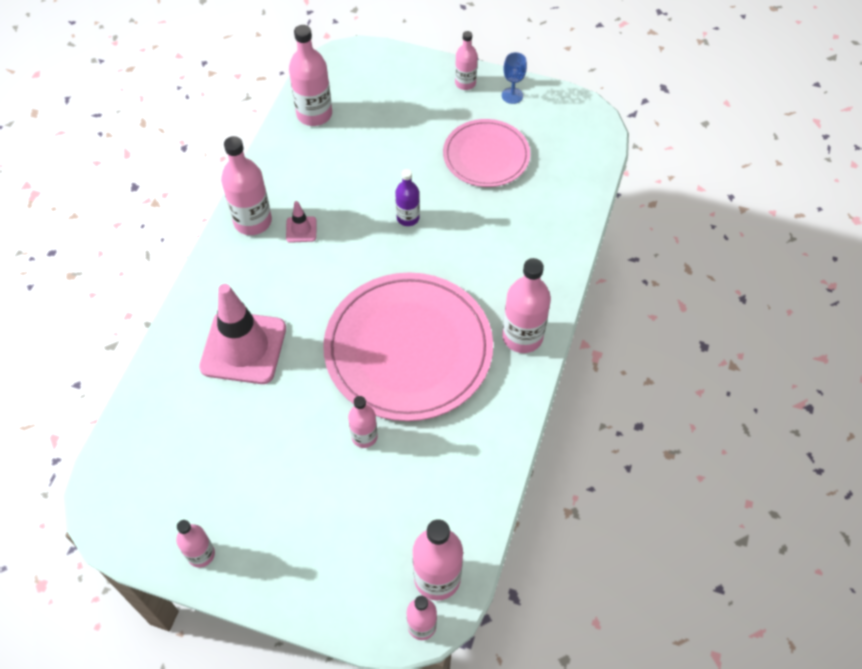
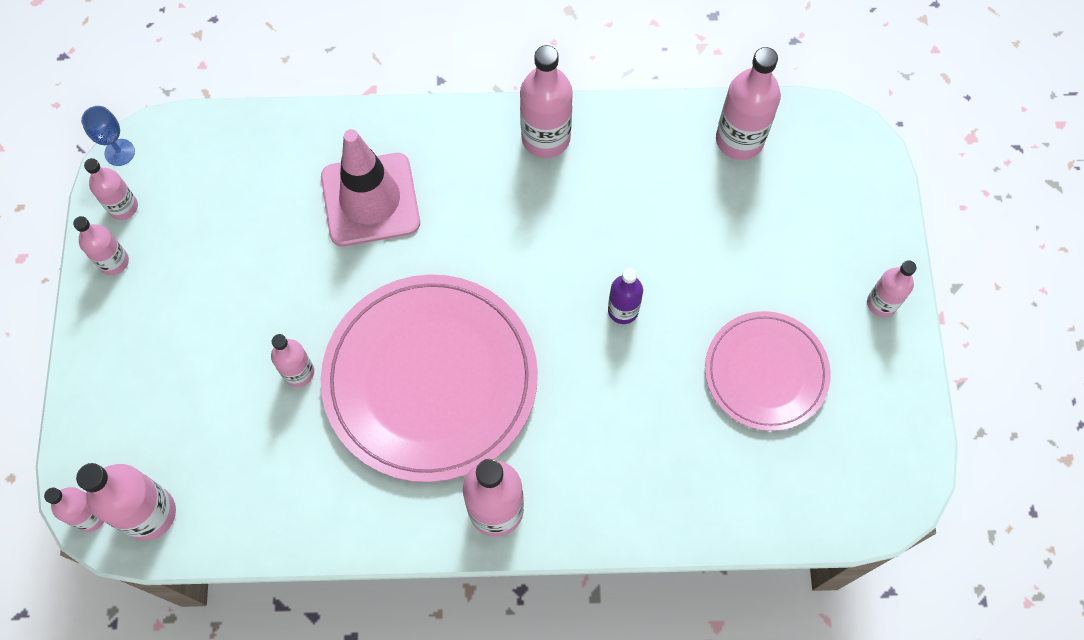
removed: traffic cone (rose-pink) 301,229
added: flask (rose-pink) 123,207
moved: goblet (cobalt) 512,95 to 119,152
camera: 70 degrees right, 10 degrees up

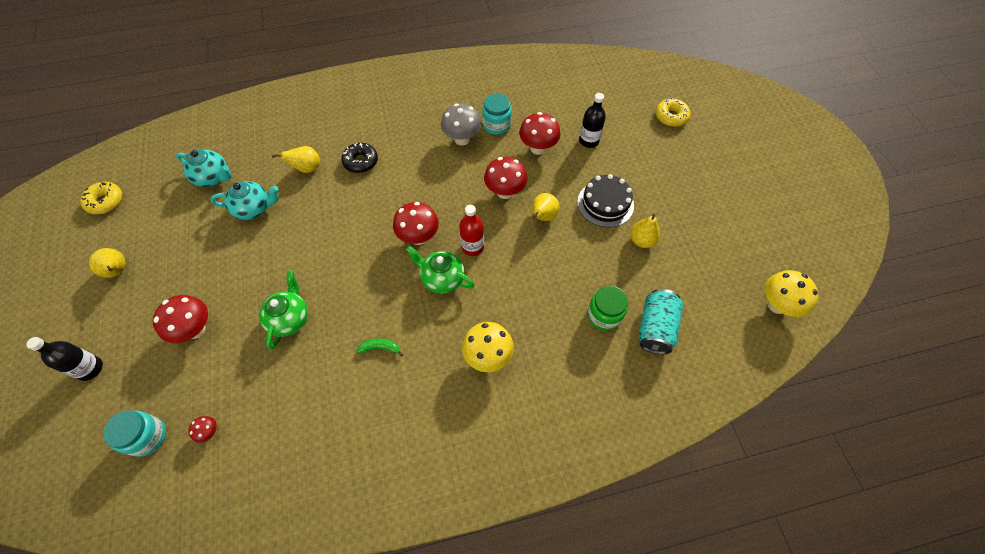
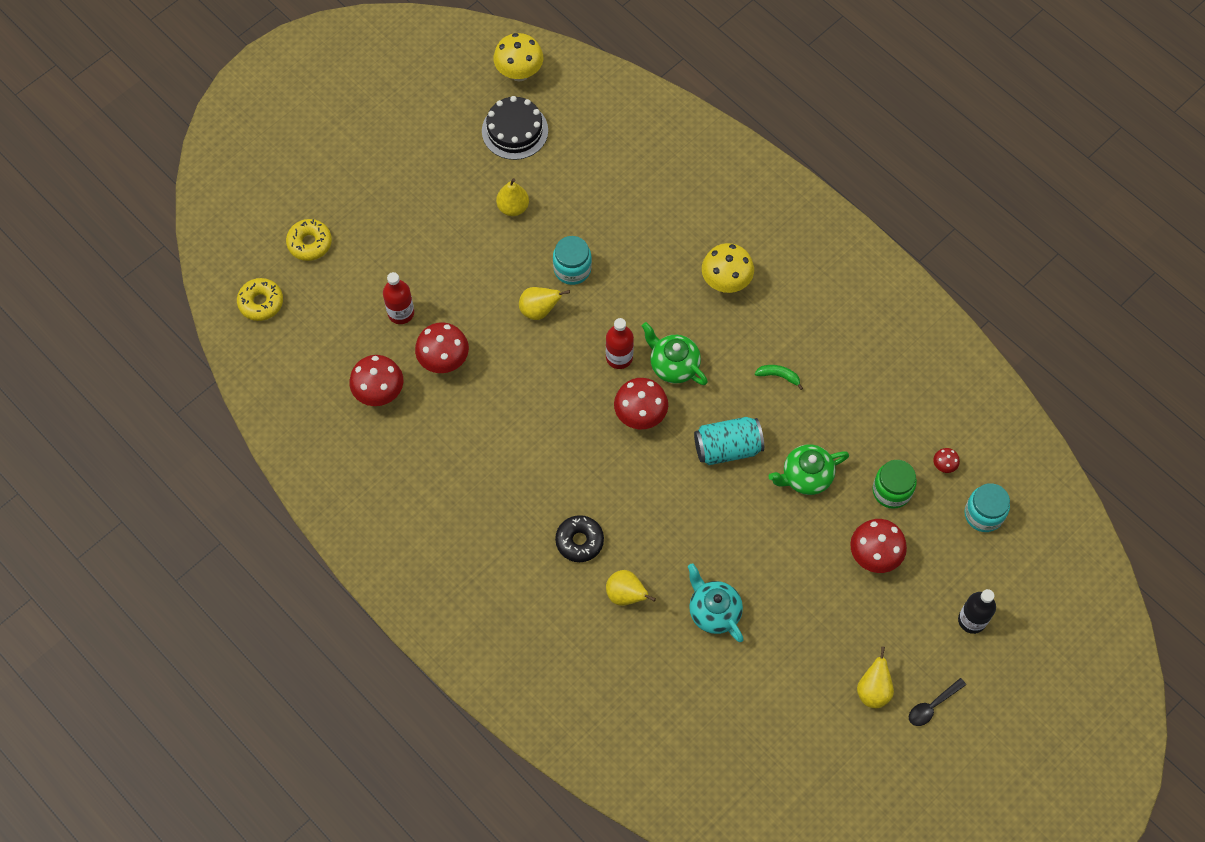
removed: teapot (turquoise) 213,177; toadstool (grey) 462,139
added: spoon (jet-black) 932,706
moved: doughnut (yellow) 105,201 to 261,302; preserve jar (turquoise) 496,125 to 572,269; toadstool (scarlet) 505,192 to 379,393; cake (jet-black) 605,203 to 515,130; preserve jar (leaf-green) 604,315 to 891,491; can (turquoise) 655,328 to 727,448
recoloured: flask (jet-black) 589,141 to flask (scarlet) 401,313
turned: banana fruit (leaf-green) 380,348 = 778,376 135 degrees clockwise; teapot (leaf-green) 442,278 = 673,365 135 degrees clockwise
camera: 120 degrees left, 5 degrees up

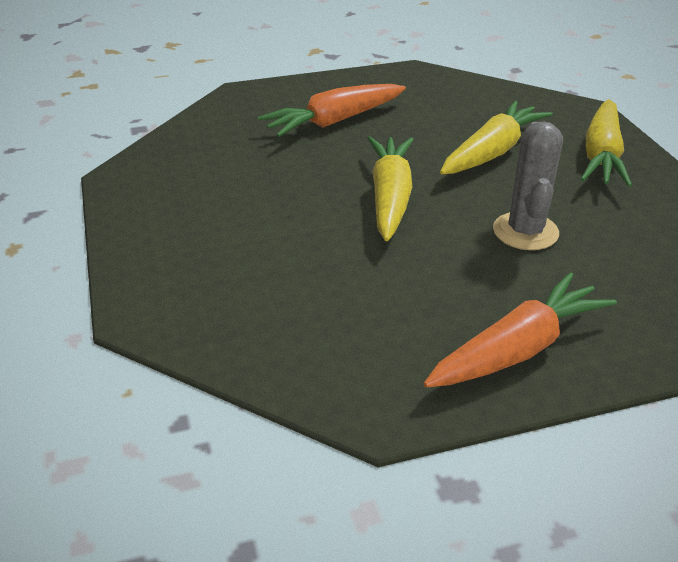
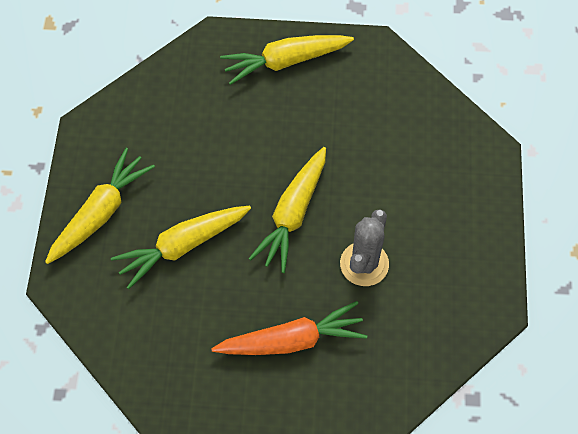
moved: cactus (grey) 525,231 to 364,264
recoloured: carrot (orange-coloured) 519,348 to carrot (yellow) 285,62
camera: 160 degrees left, 25 degrees up

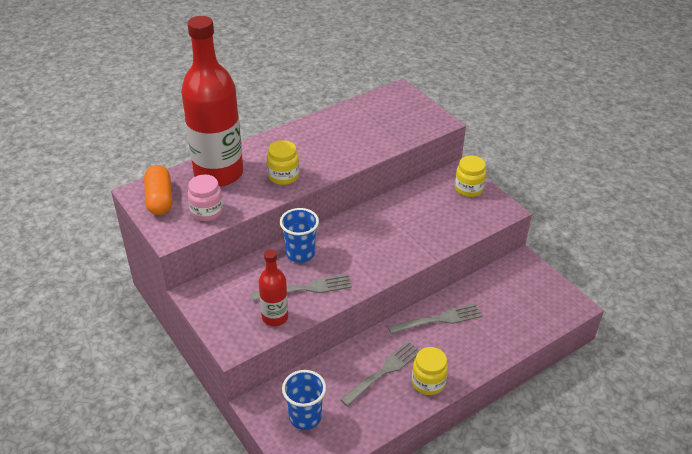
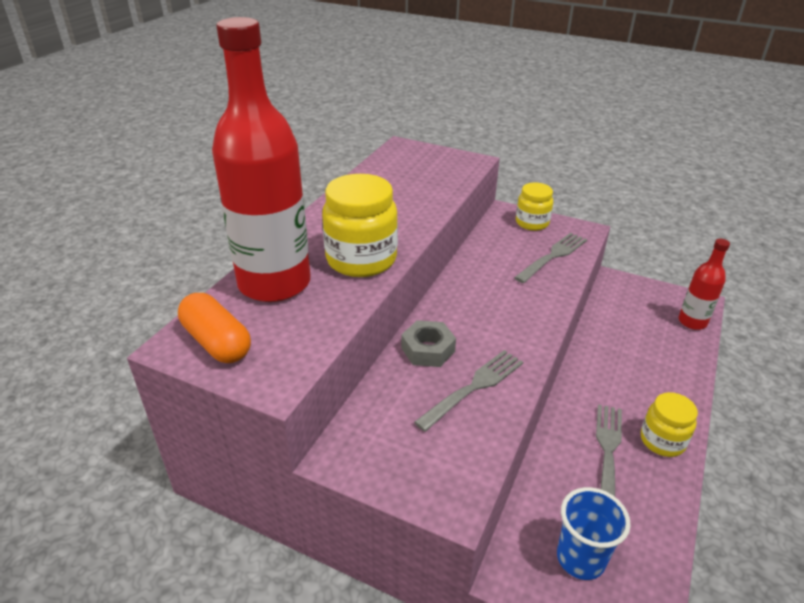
removed: preserve jar (rose-pink) 207,211
moved: flask (scarlet) 275,317 to 692,322; dinner fork (grey) 438,320 to 552,256
replaced: tumbler (cobalt) 300,253 to hex nut (grey) 428,349
resized: preserve jar (yellow) 283,176 = 361,260 x1.64
camera: 30 degrees left, 5 degrees down

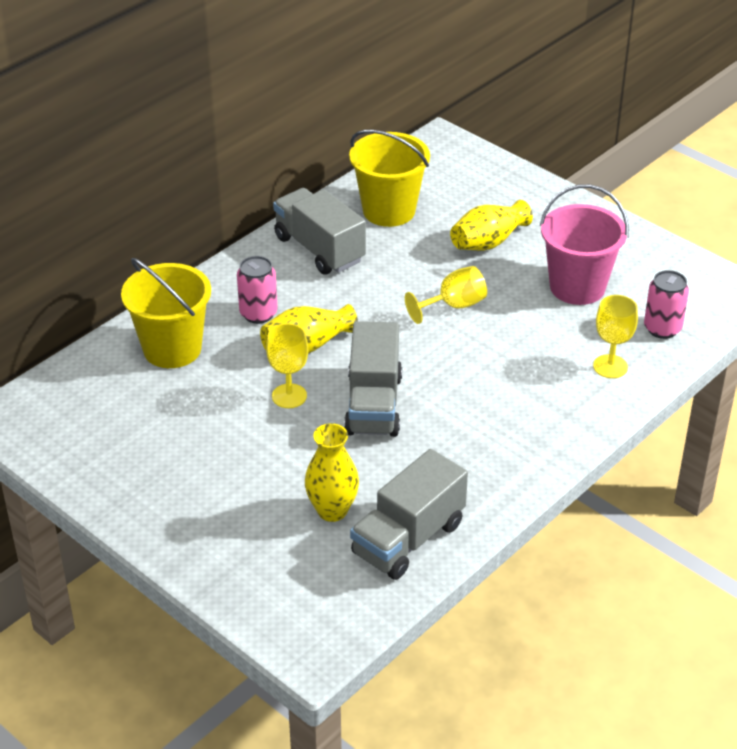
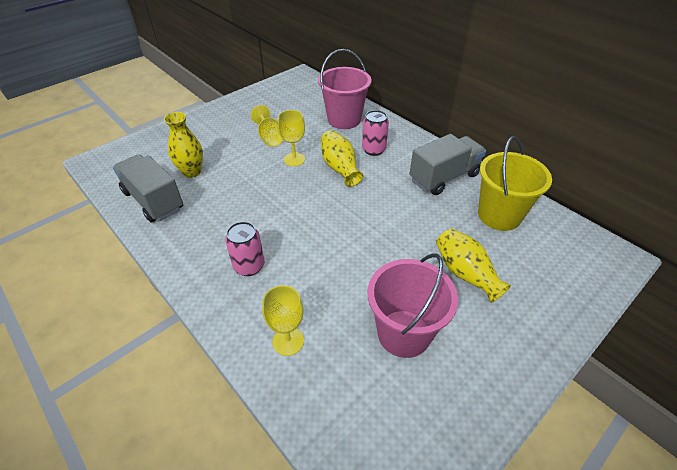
removed: truck (grey) 373,404
moved: goblet (yellow) 454,306 to 270,138; can (rose-pink) 662,328 to 249,266
recoloured: sand bucket (yellow) 172,349 to sand bucket (rose-pink) 344,119
camera: 95 degrees right, 5 degrees up

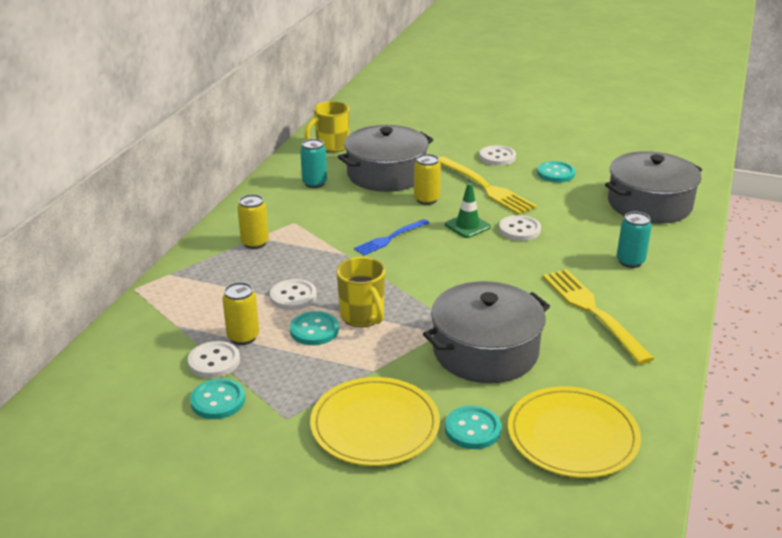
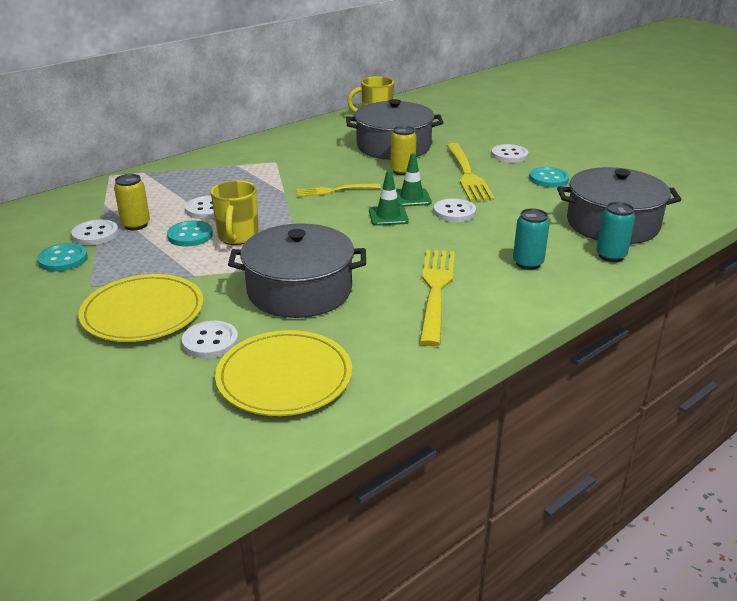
removed: can (yellow) 255,243
added: traffic cone (leaf-green) 388,216
moved: can (turquoise) 314,183 to 611,256
recoloured: dinner fork (cobalt) 390,238 to dinner fork (yellow) 334,190; sewing button (turquoise) 472,429 to sewing button (snow-white) 210,342
camera: 30 degrees right, 0 degrees up

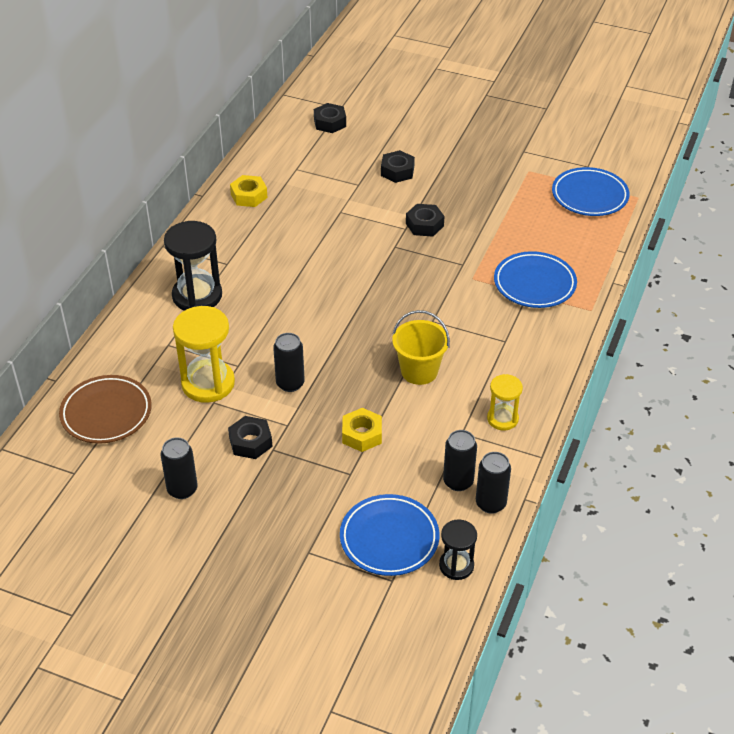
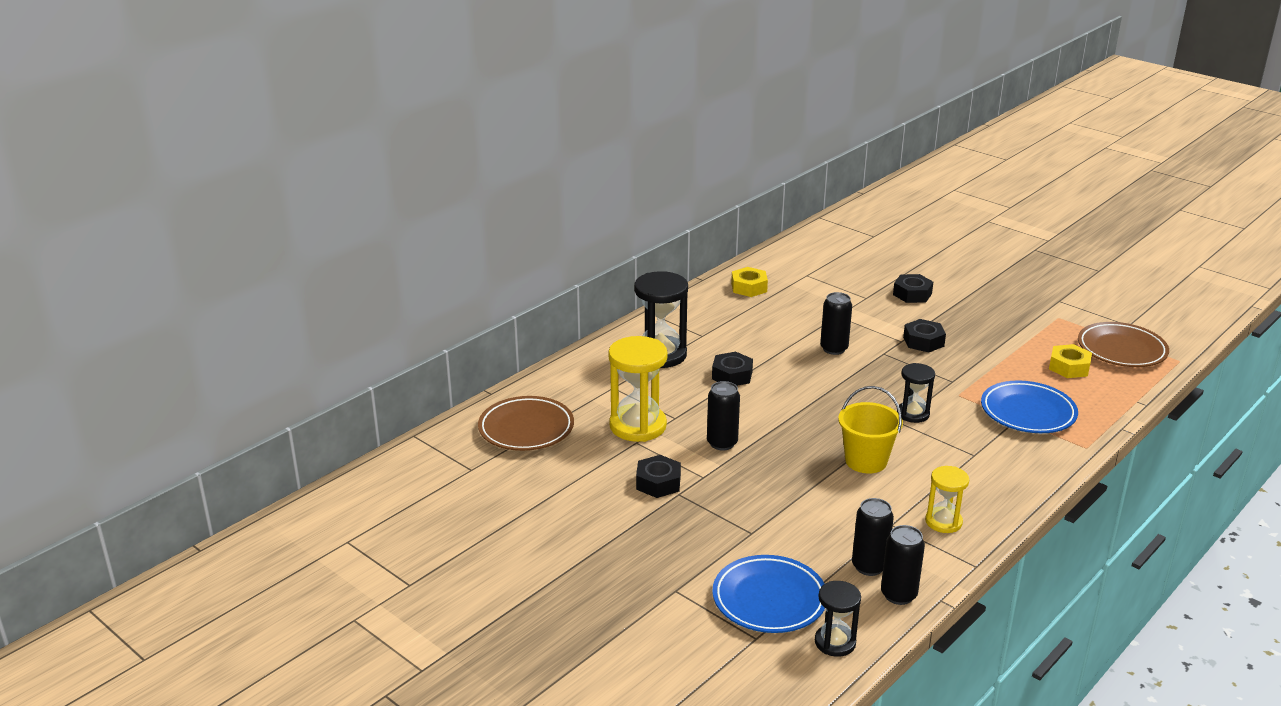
added: sandglass (jet-black) 913,414
moved: can (jet-black) 182,489 to 834,349; hex nut (jet-black) 330,123 to 732,375; hex nut (yellow) 362,434 to 1069,367
recoloured: dinner plate (cobalt) 589,196 to dinner plate (brown) 1121,350
camera: 20 degrees right, 15 degrees down

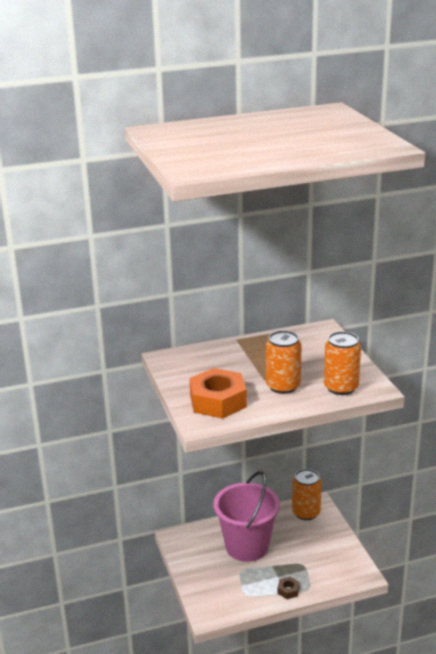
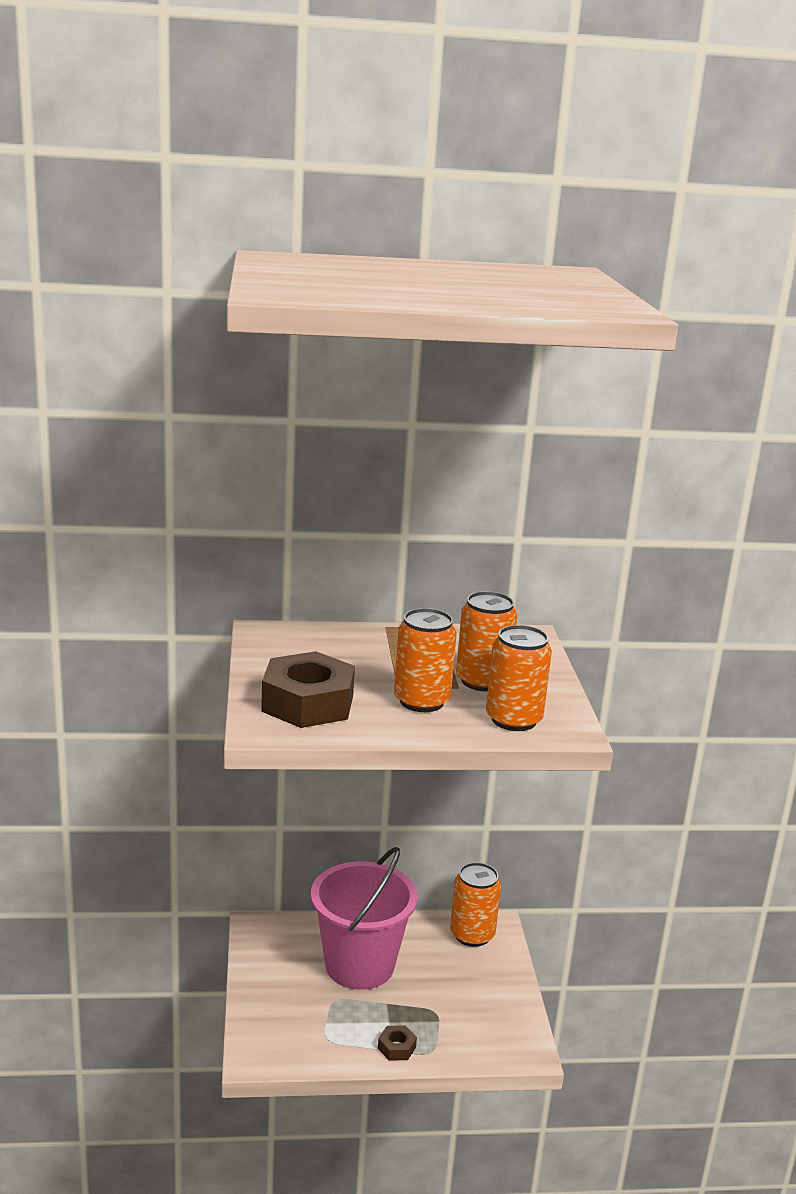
added: can (orange-coloured) 482,681
recoloured: hex nut (orange-coloured) 218,401 to hex nut (brown) 307,703
camera: 10 degrees right, 5 degrees down

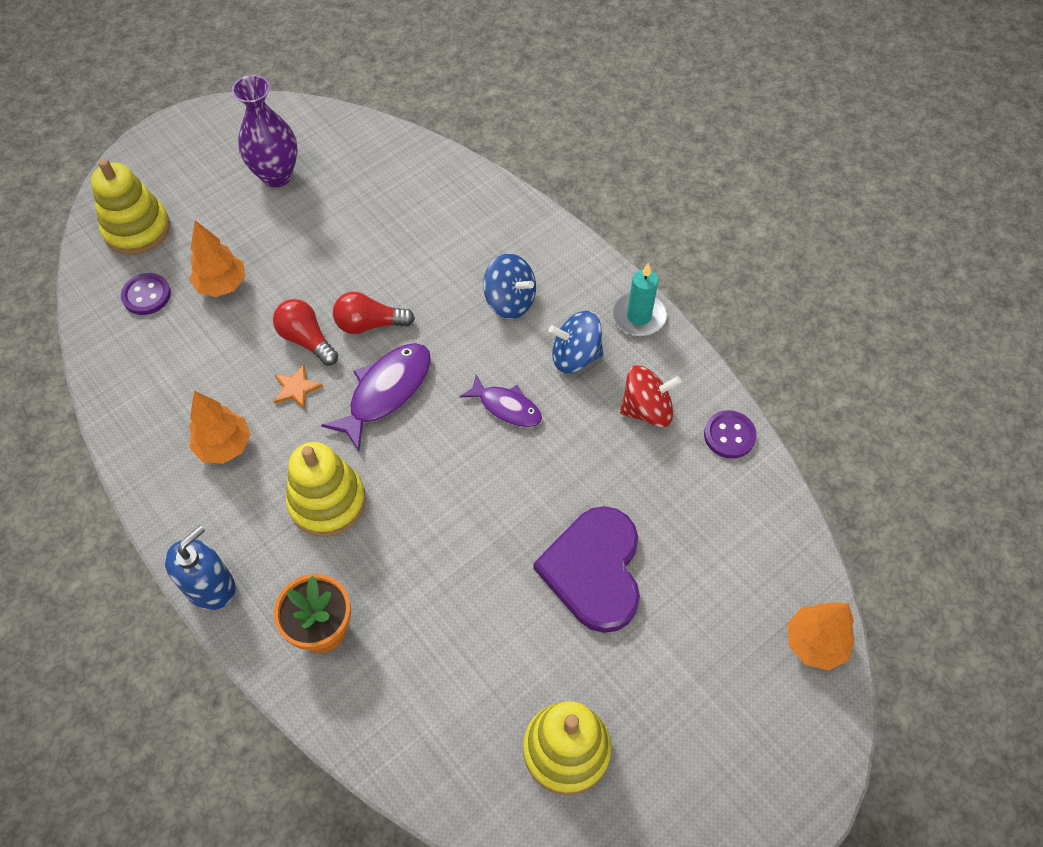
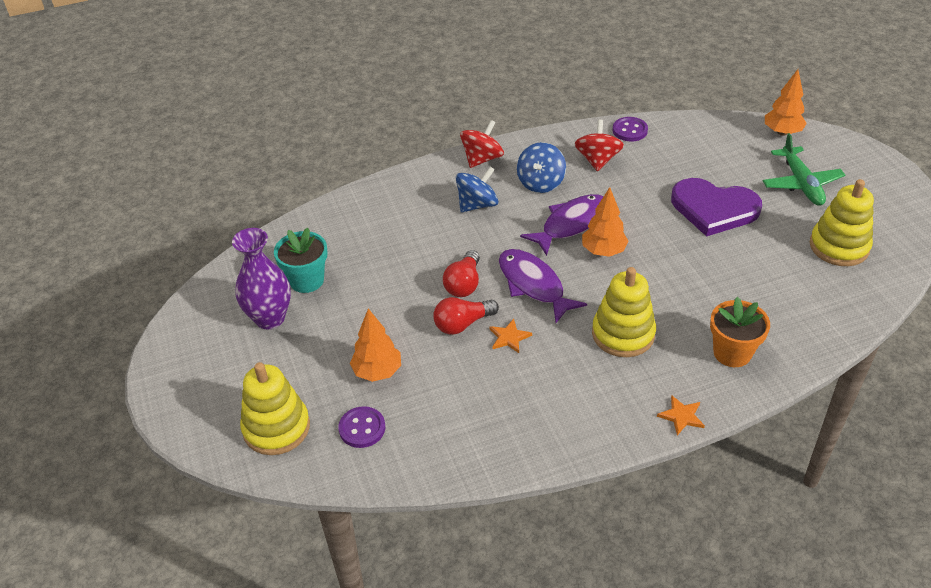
removed: candle (turquoise) 638,316
added: plant pot (turquoise) 306,280; spinning top (scarlet) 482,159; aeroplane (leaf-green) 801,183
moved: tree (orange-coloured) 224,446 to 603,251
replaced: soap pump (cobalt) 210,586 to star shape (orange-coloured) 681,416
resized: fish figure (royal purple) 506,407 = 571,224 x1.56
camera: 70 degrees left, 15 degrees down

